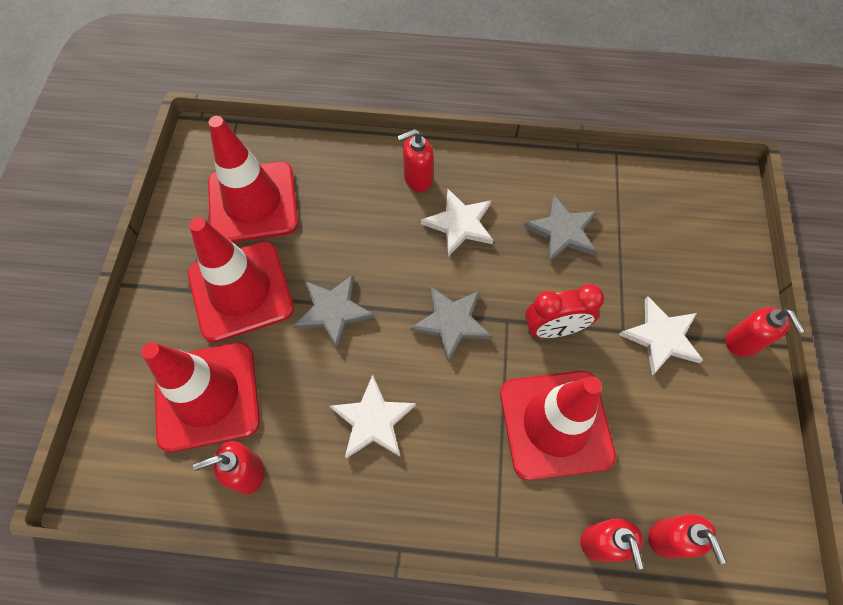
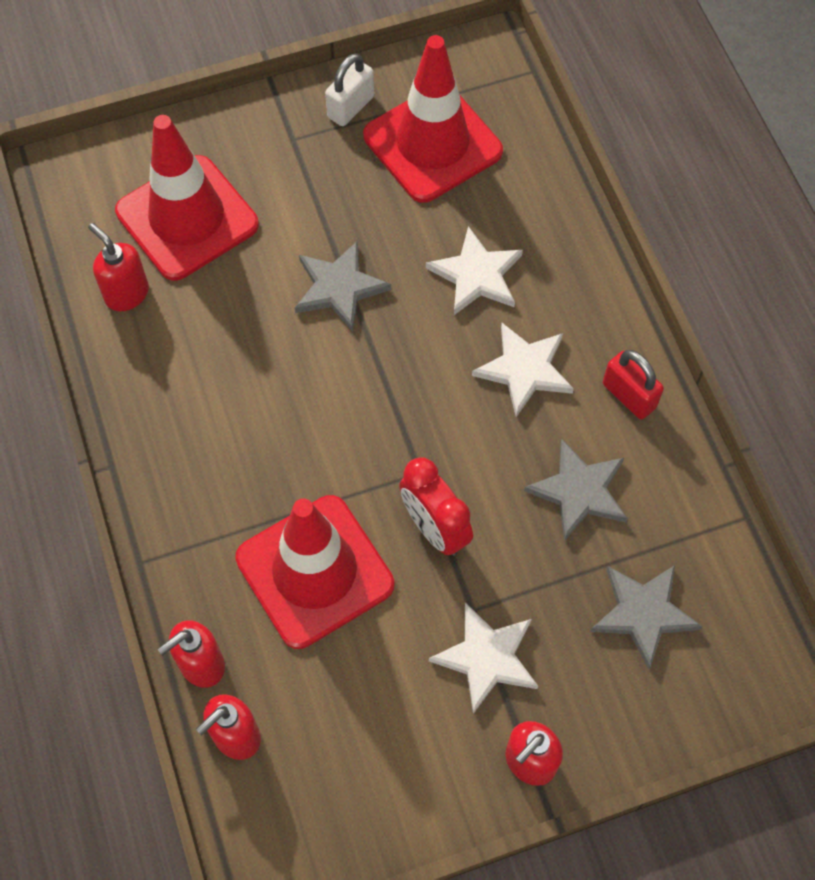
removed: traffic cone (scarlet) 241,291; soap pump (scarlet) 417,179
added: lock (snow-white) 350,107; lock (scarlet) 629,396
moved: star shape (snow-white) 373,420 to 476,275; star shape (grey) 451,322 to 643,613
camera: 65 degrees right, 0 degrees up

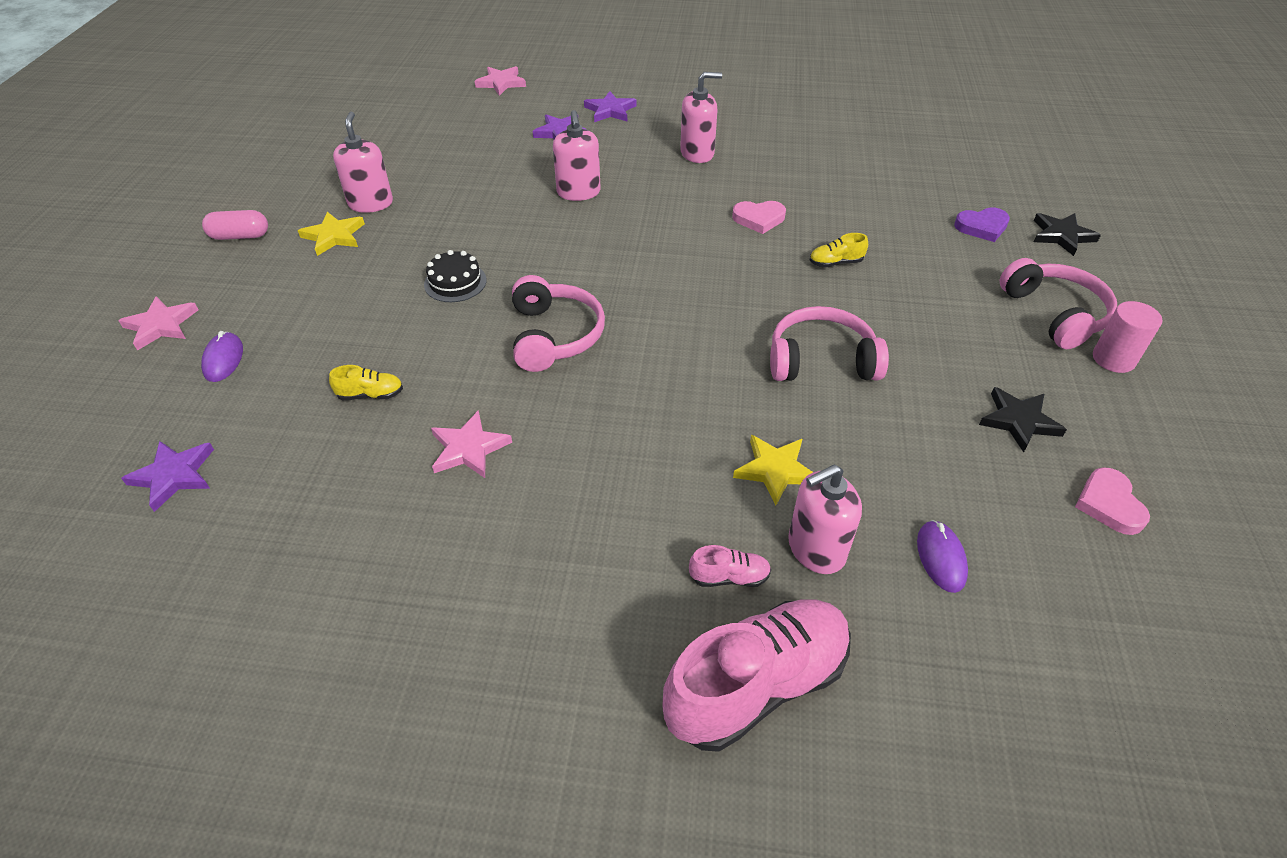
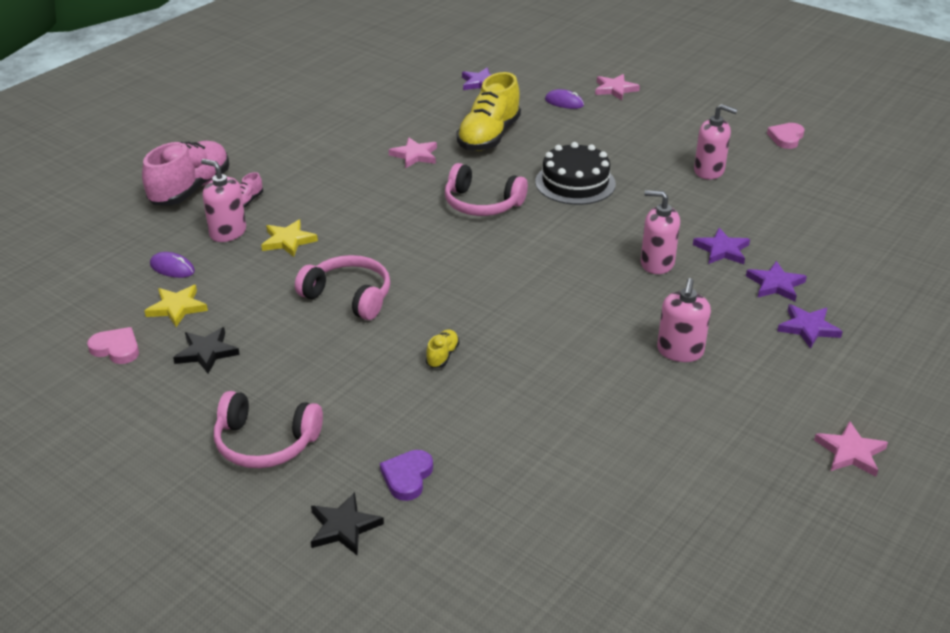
removed: capsule (rose-pink) 240,236; cylinder shape (rose-pink) 1113,359
added: star shape (royal purple) 722,250
moved: star shape (yellow) 334,236 to 177,307; star shape (rose-pink) 501,83 to 850,452; love heart (rose-pink) 759,219 to 786,138
turned: sneaker (rose-pink) 756,685 = 190,189 150 degrees counterclockwise; headphones (rose-pink) 821,360 = 349,297 90 degrees counterclockwise; soap pump (rose-pink) 816,549 = 228,232 60 degrees counterclockwise
resized: sneaker (yellow) 371,395 = 489,137 x2.38; cake (jet-black) 455,282 = 575,183 x1.69
camera: 120 degrees right, 10 degrees down

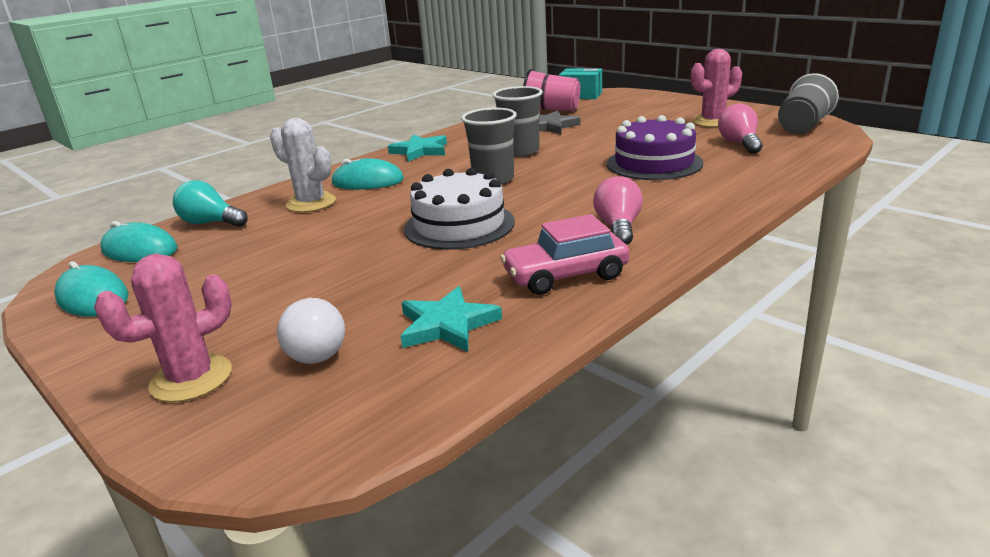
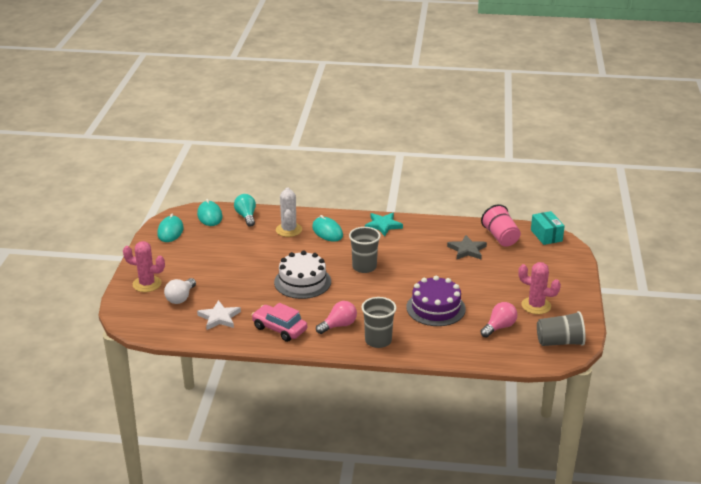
moved: tumbler (grey) 520,152 to 378,341
recoloured: star shape (turquoise) 447,325 to star shape (snow-white) 219,318
camera: 50 degrees right, 5 degrees up

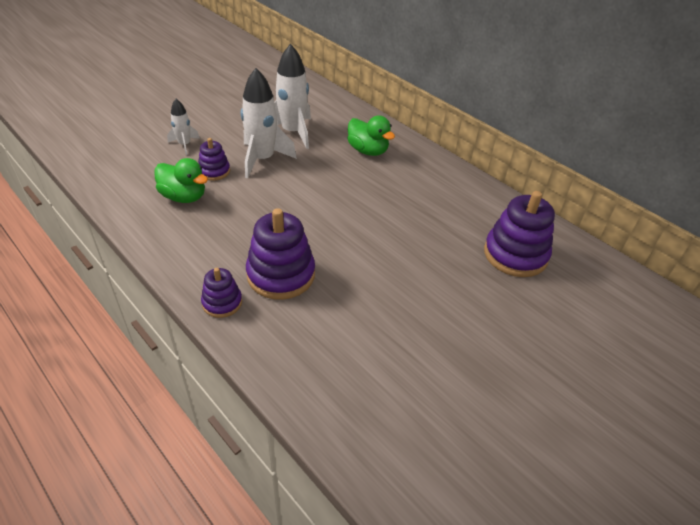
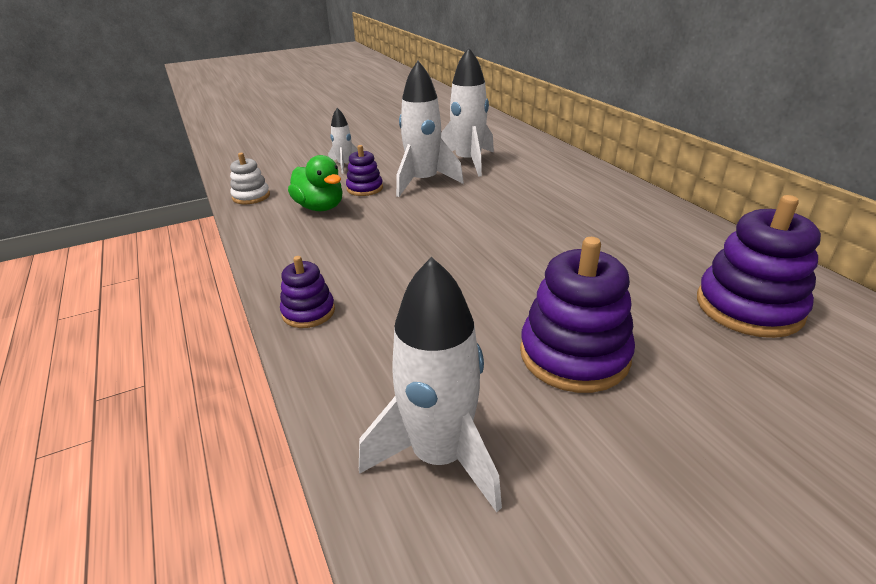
removed: toy duck (leaf-green) 368,151
added: ring stacker (snow-white) 251,196; toy rocket (snow-white) 440,456
moved: ring stacker (royal purple) 281,274 to 574,355
camera: 20 degrees right, 10 degrees down

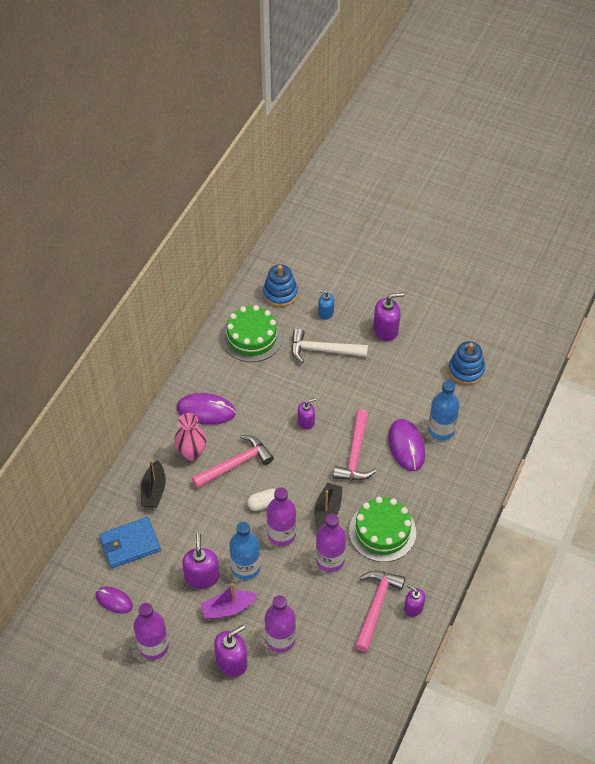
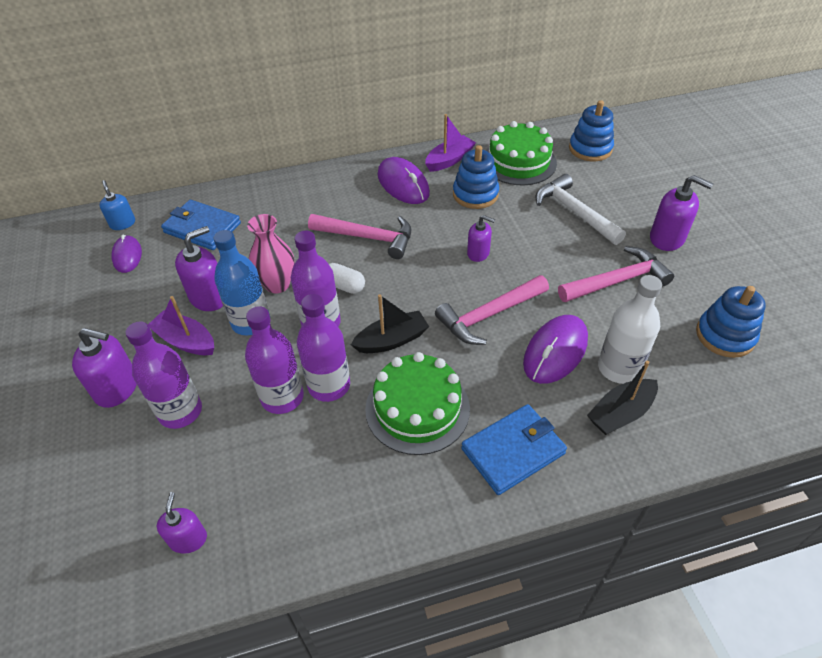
added: sailboat (royal purple) 449,160; ring stacker (cobalt) 475,194; billfold (cobalt) 513,451
moved: flask (royal purple) 153,646 to 282,397; sailboat (jet-black) 154,490 to 620,413; flower vase (rose-pink) 192,453 to 277,284; soap pump (cobalt) 325,312 to 122,223; claw hammer (rose-pink) 376,606 to 617,281; soap pump (royal purple) 413,607 to 188,539
recoloured: flask (cobalt) 441,430 to flask (snow-white) 618,368
camera: 50 degrees right, 5 degrees down

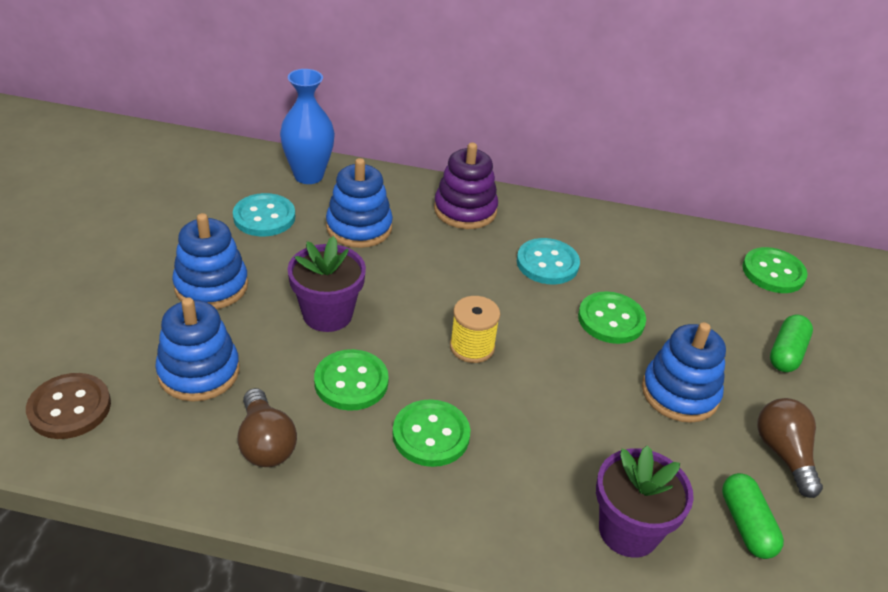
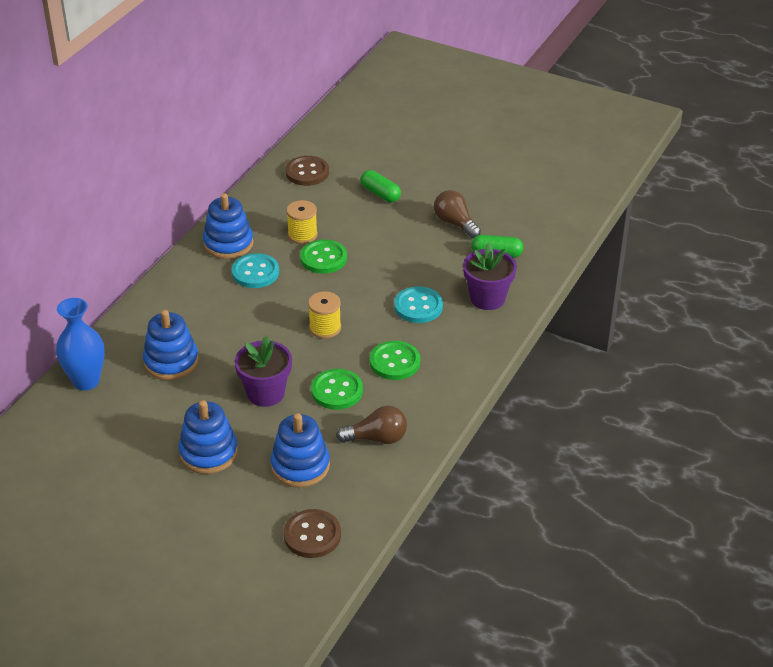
removed: ring stacker (royal purple) 465,210
added: bobbin (yellow) 302,235
moved: sewing button (turquoise) 264,217 to 418,306; ring stacker (cobalt) 679,393 to 228,244
recoloured: sewing button (leaf-green) 773,272 to sewing button (brown) 307,172
turned: lightbulb (brown) 784,454 = 455,223 45 degrees clockwise
camera: 70 degrees left, 0 degrees up

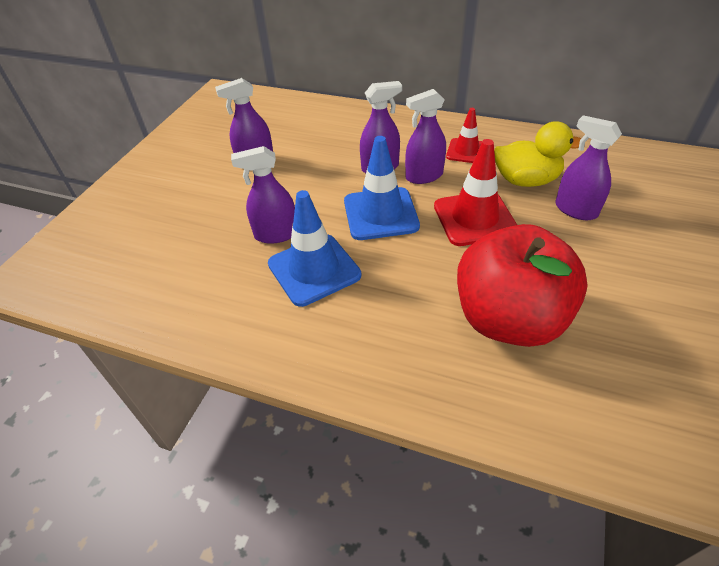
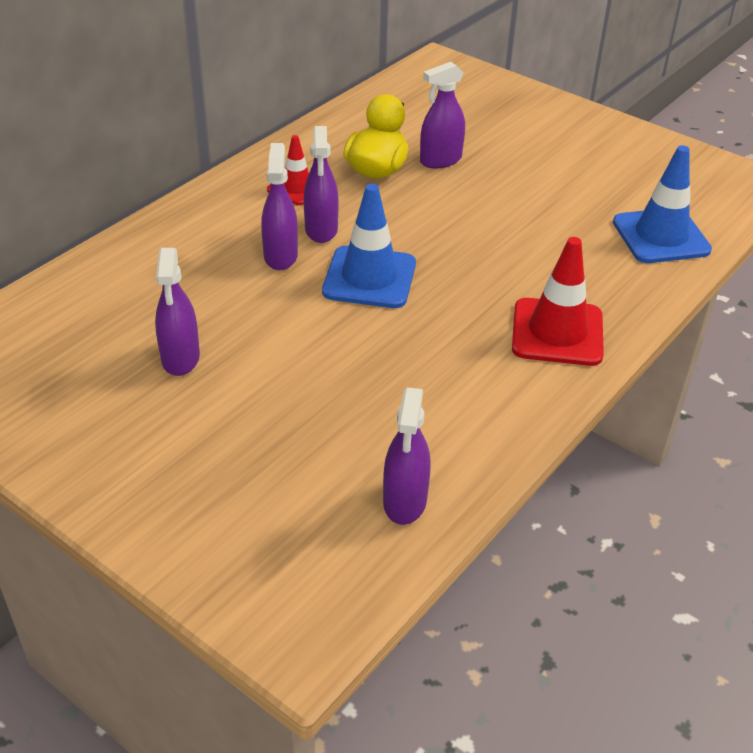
removed: apple (scarlet) 508,319
moved: sprayer (royal purple) 276,234 to 405,501; traffic cone (cobalt) 314,269 to 661,236; traffic cone (scarlet) 474,218 to 557,332
camera: 75 degrees left, 5 degrees down

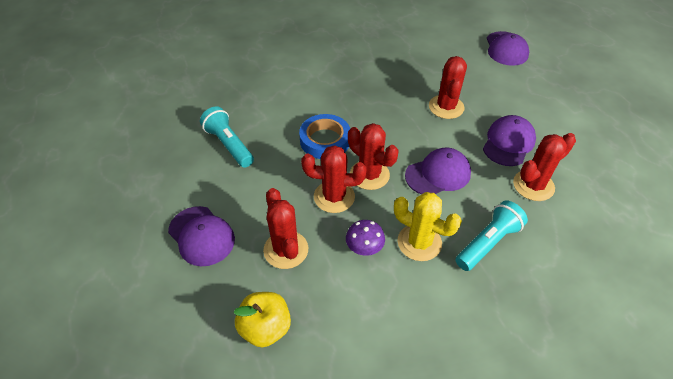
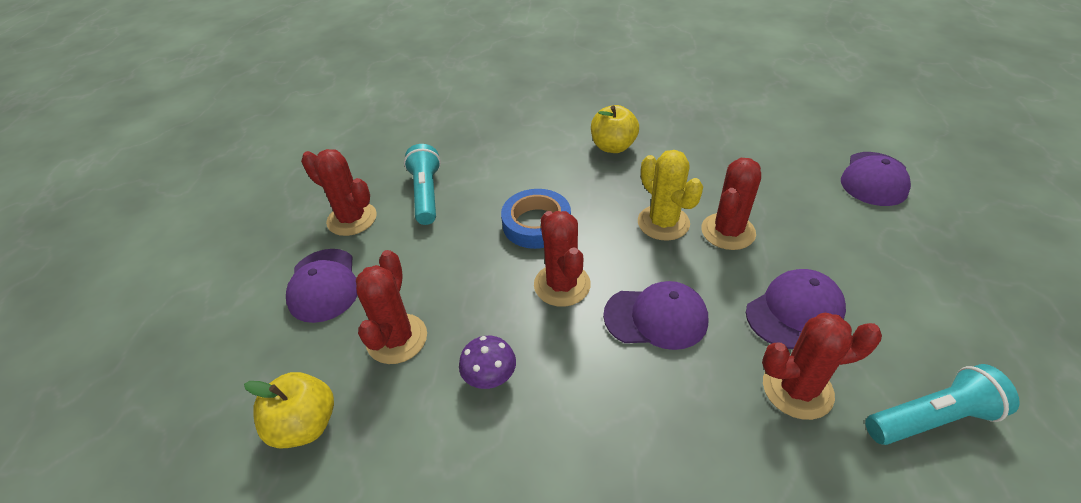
added: apple (yellow) 613,147
moved: cactus (scarlet) 334,197 to 352,219; cactus (yellow) 419,242 to 663,223; pocket torch (turquoise) 488,243 to 931,418
camera: 30 degrees right, 5 degrees down

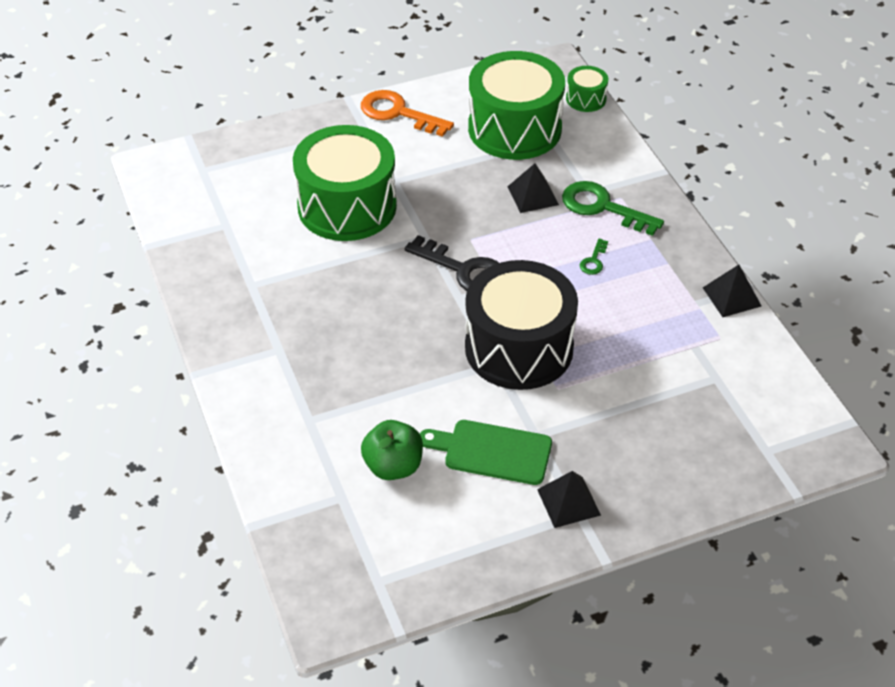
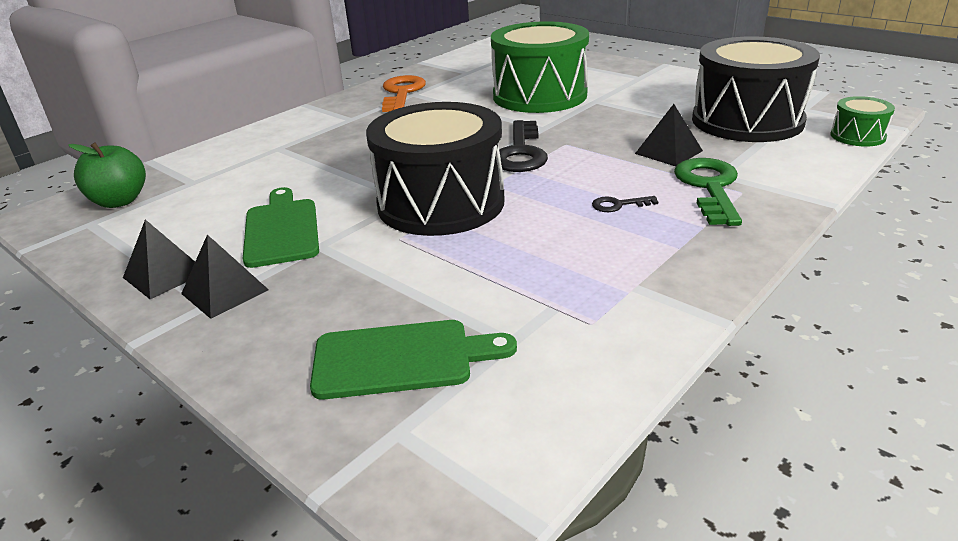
added: chopping board (leaf-green) 401,358
moved: key (orange-coloured) 398,113 to 402,93; apple (leaf-green) 393,466 to 119,201; pyramid shape (jet-black) 732,296 to 165,275
recoloured: snare drum (leaf-green) 514,129 to snare drum (jet-black) 747,121; key (leaf-green) 593,261 to key (jet-black) 618,205
camera: 65 degrees right, 15 degrees down

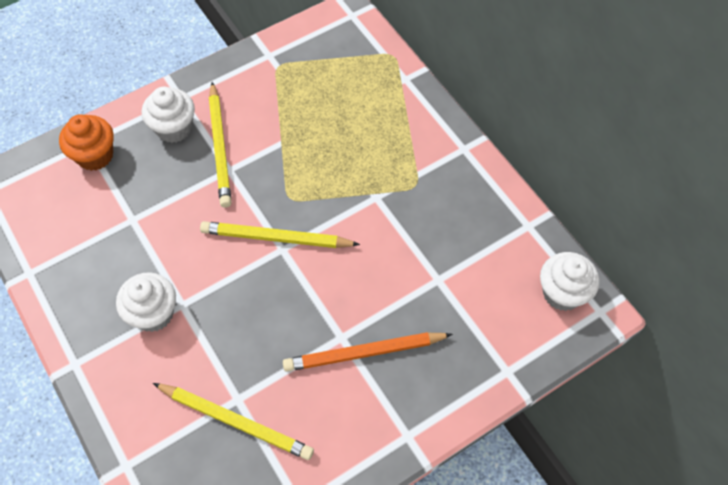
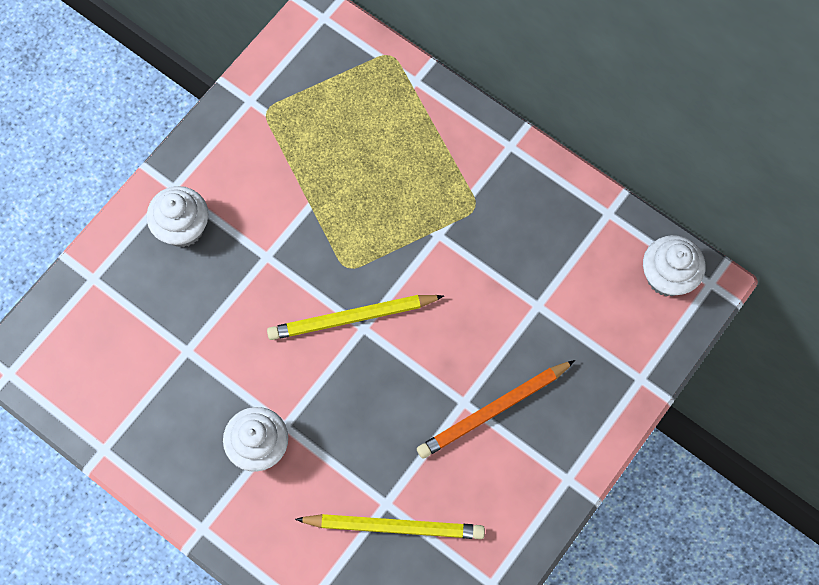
removed: fairy cake (orange-coloured) 95,155; pencil (yellow) 220,147
camera: 20 degrees left, 10 degrees up

